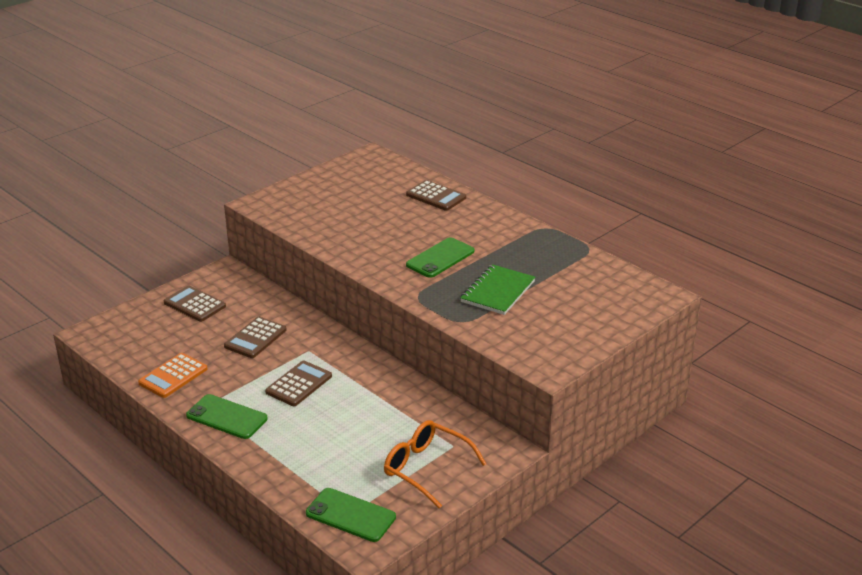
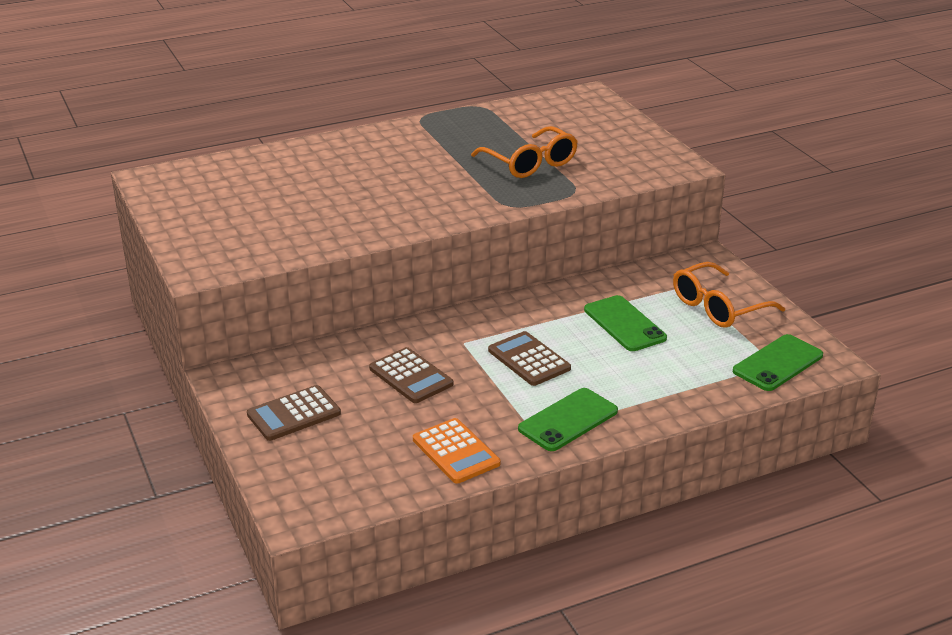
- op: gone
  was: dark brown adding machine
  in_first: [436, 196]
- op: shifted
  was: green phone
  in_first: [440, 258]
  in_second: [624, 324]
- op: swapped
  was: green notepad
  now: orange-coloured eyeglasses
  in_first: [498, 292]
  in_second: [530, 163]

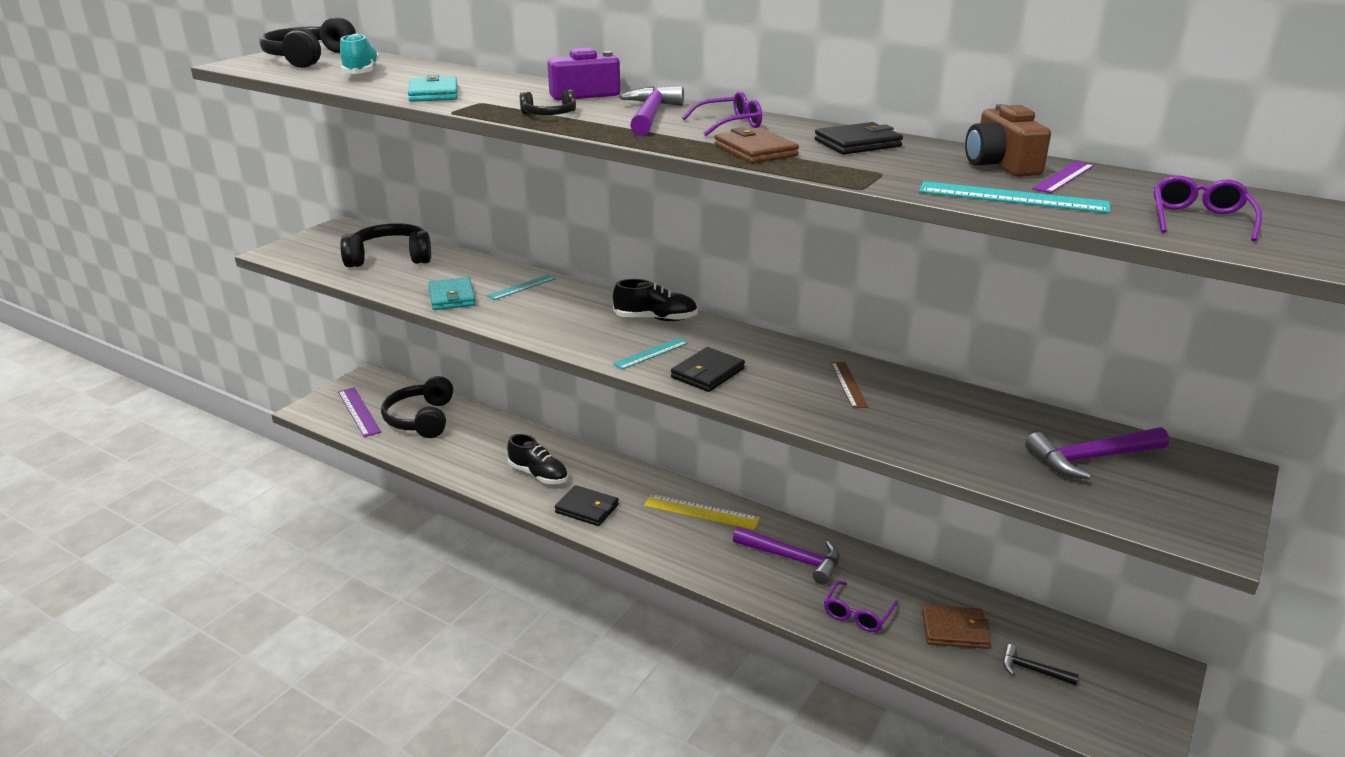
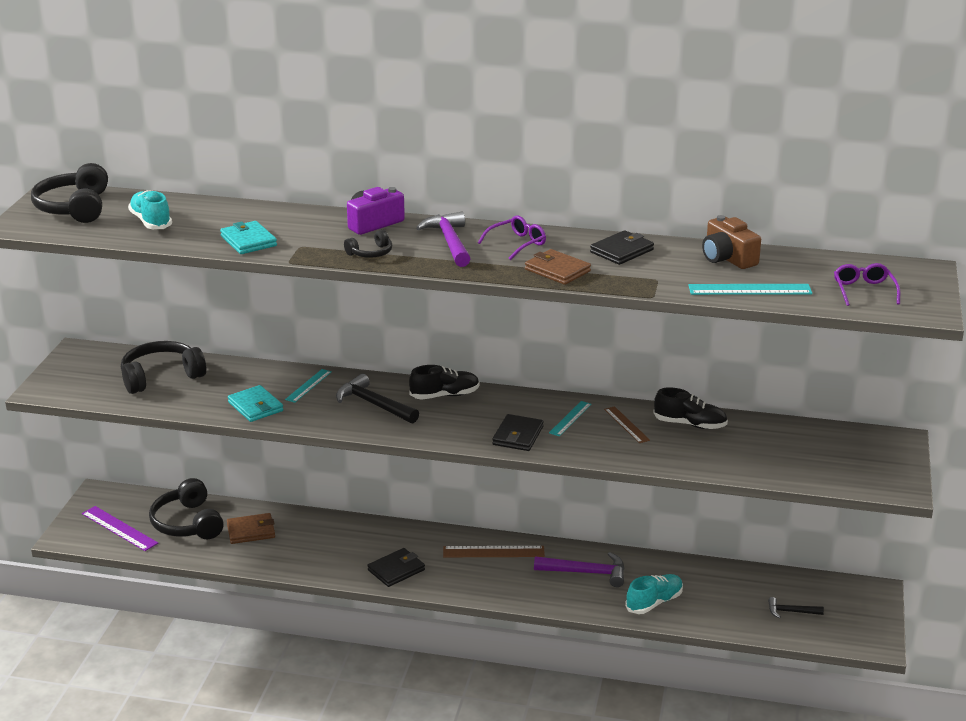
- op: shifted
  was: jet-black sneaker
  in_first: [538, 475]
  in_second: [690, 424]
- op: rotated
  was: jet-black wallet
  in_first: [587, 508]
  in_second: [396, 570]
  clockwise: -45
- op: shifted
  was: turquoise measuring stick
  in_first: [651, 353]
  in_second: [570, 418]
- op: repainted
  was: golden measuring stick
  now: dark brown measuring stick
  in_first: [701, 512]
  in_second: [493, 551]
- op: swapped
  was: violet eyeglasses
  now: turquoise sneaker
  in_first: [857, 614]
  in_second: [654, 602]
- op: shifted
  was: dark brown wallet
  in_first: [954, 630]
  in_second: [251, 531]
- op: gone
  was: violet claw hammer
  in_first: [1091, 459]
- op: gone
  was: violet measuring stick
  in_first: [1064, 177]
- op: new
  now: jet-black claw hammer
  in_second: [373, 404]

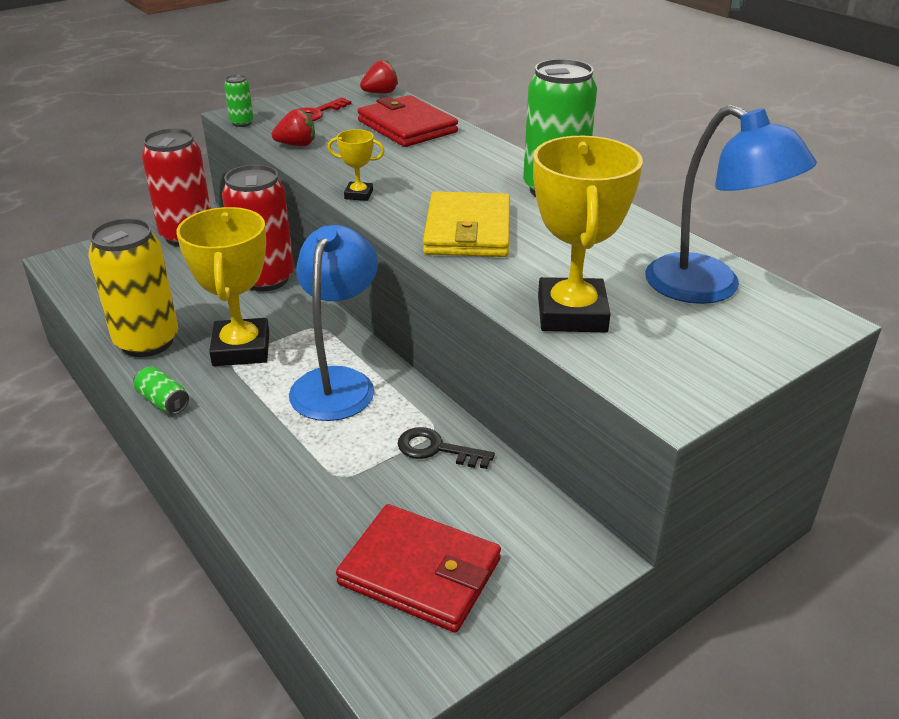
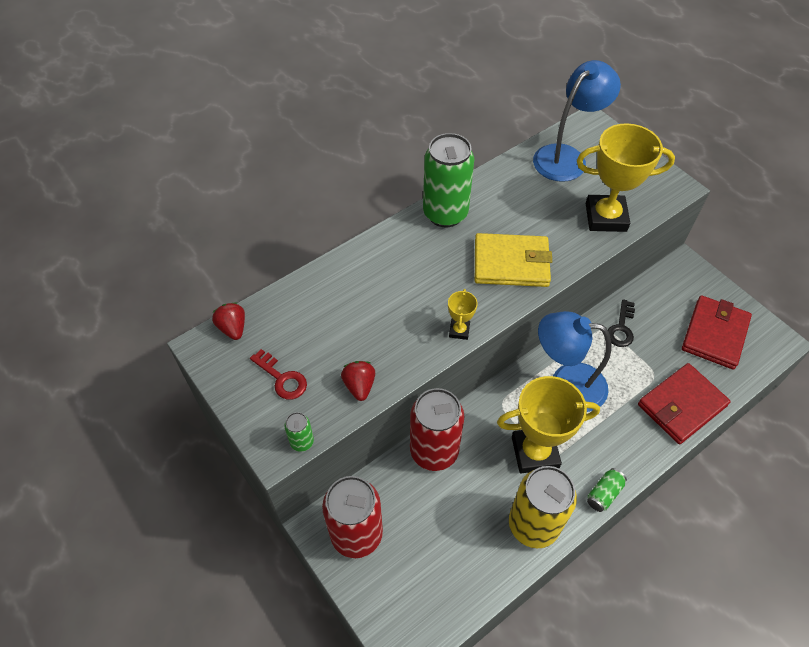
- op: shifted
  was: scarlet wallet
  in_first: [407, 126]
  in_second: [681, 405]

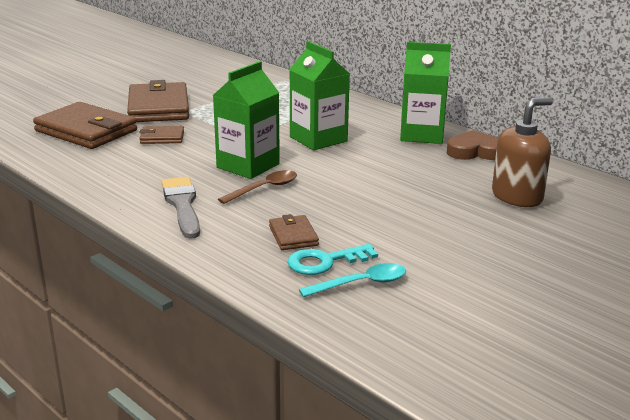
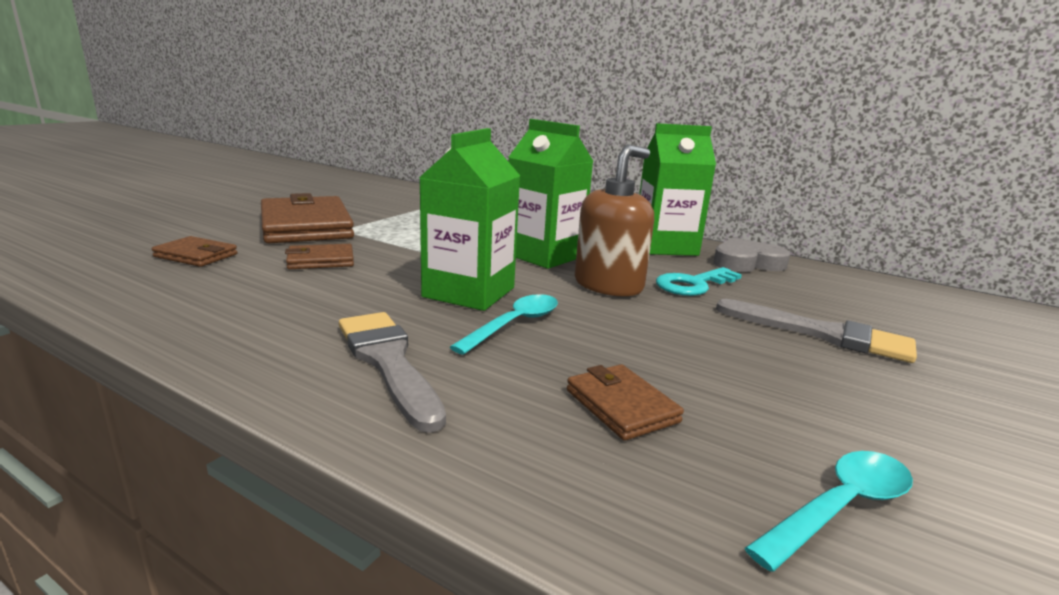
- op: scaled
  was: dark brown wallet
  in_first: [86, 131]
  in_second: [196, 255]
  ratio: 0.49
- op: repainted
  was: dark brown teaspoon
  now: turquoise teaspoon
  in_first: [264, 188]
  in_second: [514, 324]
- op: shifted
  was: turquoise latchkey
  in_first: [325, 262]
  in_second: [693, 284]
- op: repainted
  was: dark brown heart shape
  now: grey heart shape
  in_first: [475, 151]
  in_second: [746, 262]
- op: shifted
  was: dark brown soap dispenser
  in_first: [517, 197]
  in_second: [608, 285]
- op: new
  now: grey brush
  in_second: [822, 334]

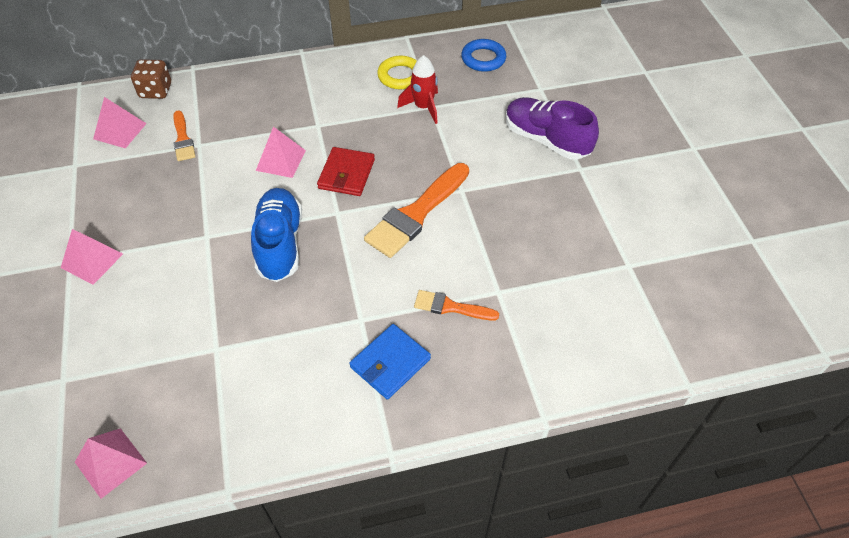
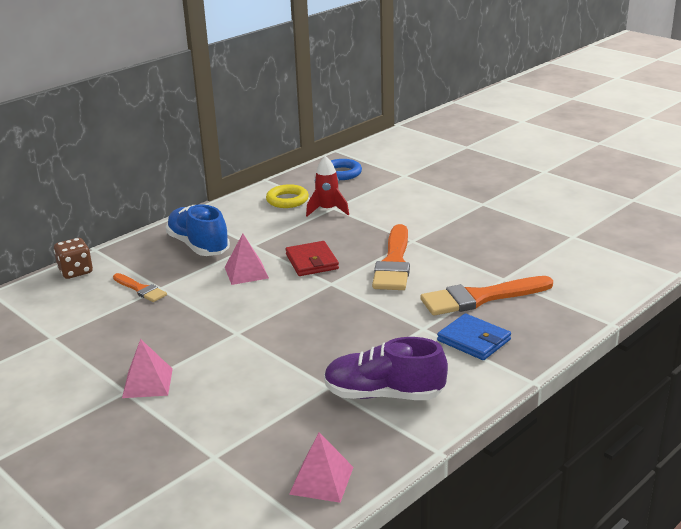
- op: gone
  was: pink solid pyramid
  in_first: [120, 131]
- op: shifted
  was: royal blue sneaker
  in_first: [280, 244]
  in_second: [198, 246]
- op: rotated
  was: royal blue wallet
  in_first: [390, 363]
  in_second: [474, 340]
  clockwise: -60
- op: scaled
  was: orange-coloured brush
  in_first: [451, 307]
  in_second: [480, 298]
  ratio: 1.83
- op: shifted
  was: violet sneaker
  in_first: [546, 140]
  in_second: [384, 394]

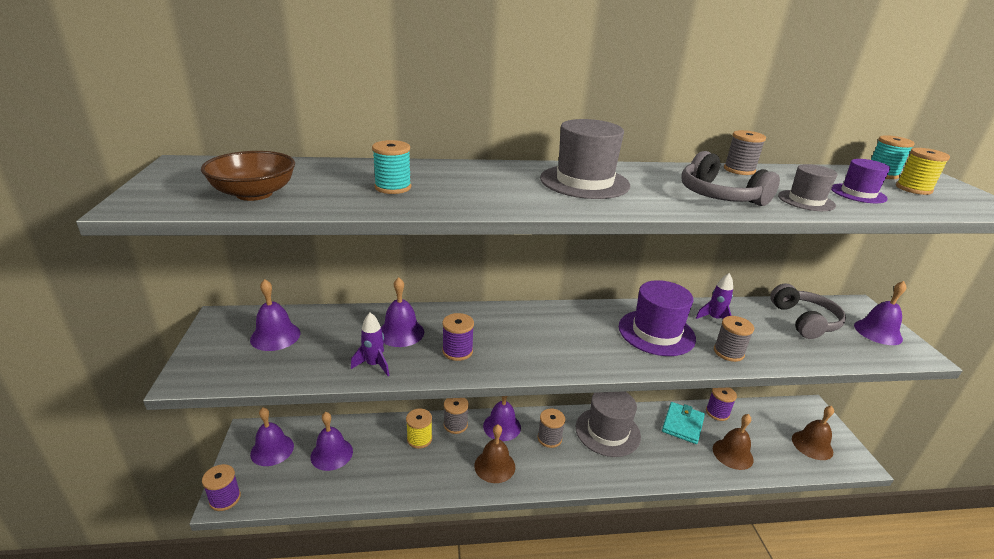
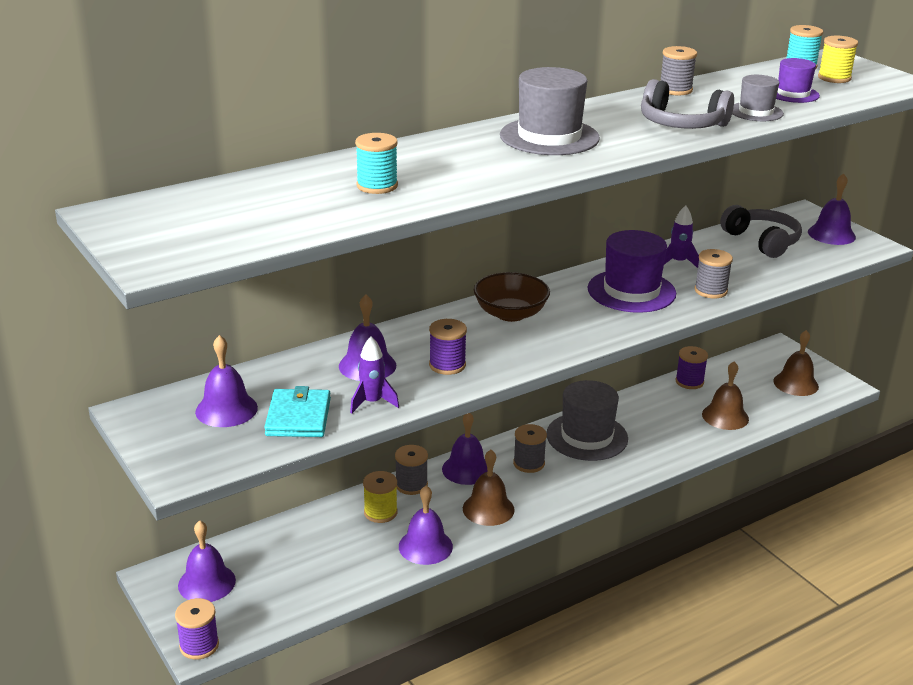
- op: shifted
  was: dark brown bowl
  in_first: [254, 194]
  in_second: [510, 314]
- op: shifted
  was: violet school bell
  in_first: [331, 454]
  in_second: [425, 546]
- op: shifted
  was: turquoise wallet
  in_first: [682, 424]
  in_second: [298, 417]

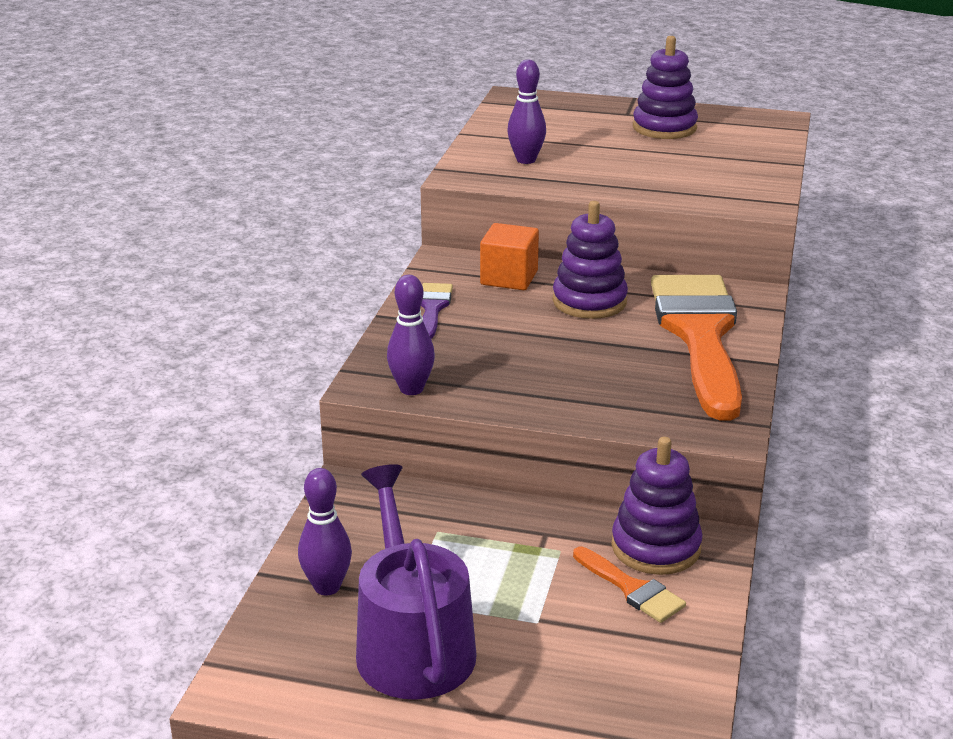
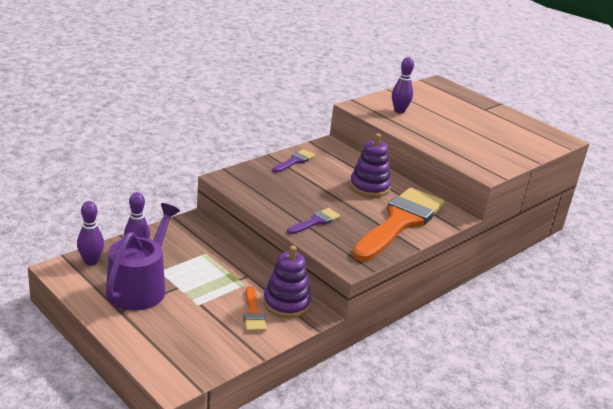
- op: shifted
  was: violet skittle
  in_first: [411, 389]
  in_second: [91, 261]
- op: gone
  was: orange-coloured solid cube
  in_first: [509, 278]
- op: gone
  was: violet stacking rings
  in_first: [664, 128]
- op: new
  now: violet brush
  in_second: [316, 221]

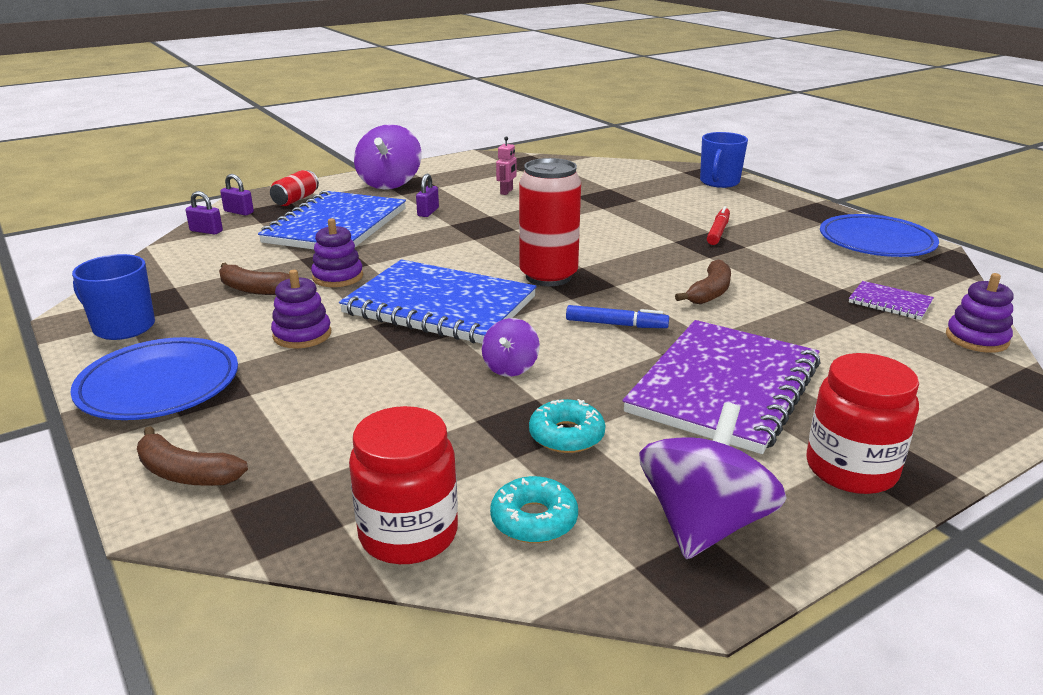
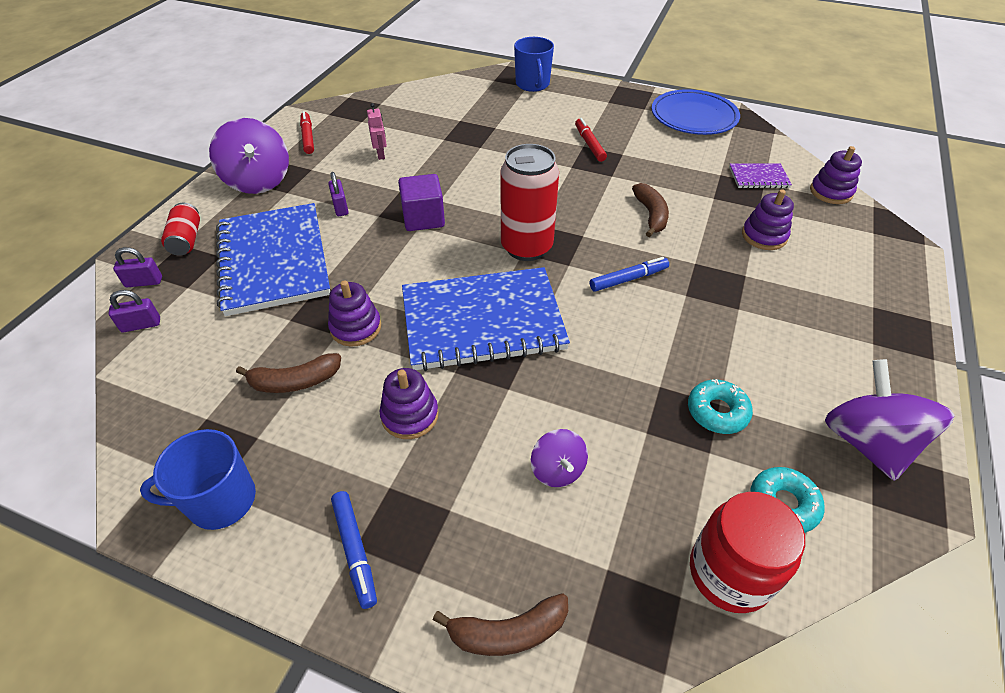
- op: swapped
  was: royal blue plate
  now: royal blue felt pen
  in_first: [159, 385]
  in_second: [355, 551]
- op: shifted
  was: violet spinning top
  in_first: [510, 367]
  in_second: [557, 470]
- op: gone
  was: violet notepad
  in_first: [724, 387]
- op: gone
  was: scarlet preserve jar
  in_first: [851, 469]
- op: new
  now: scarlet felt pen
  in_second: [308, 137]
- op: new
  now: violet solid cube
  in_second: [423, 218]
- op: new
  now: violet stacking rings
  in_second: [764, 236]

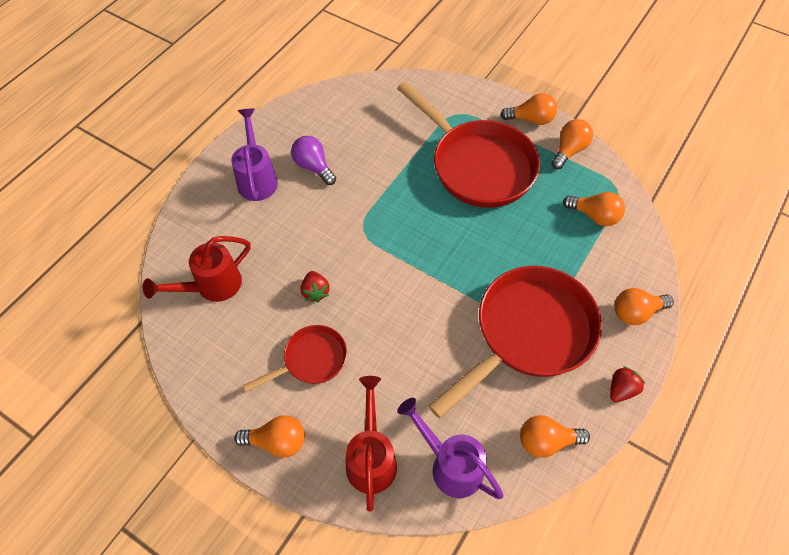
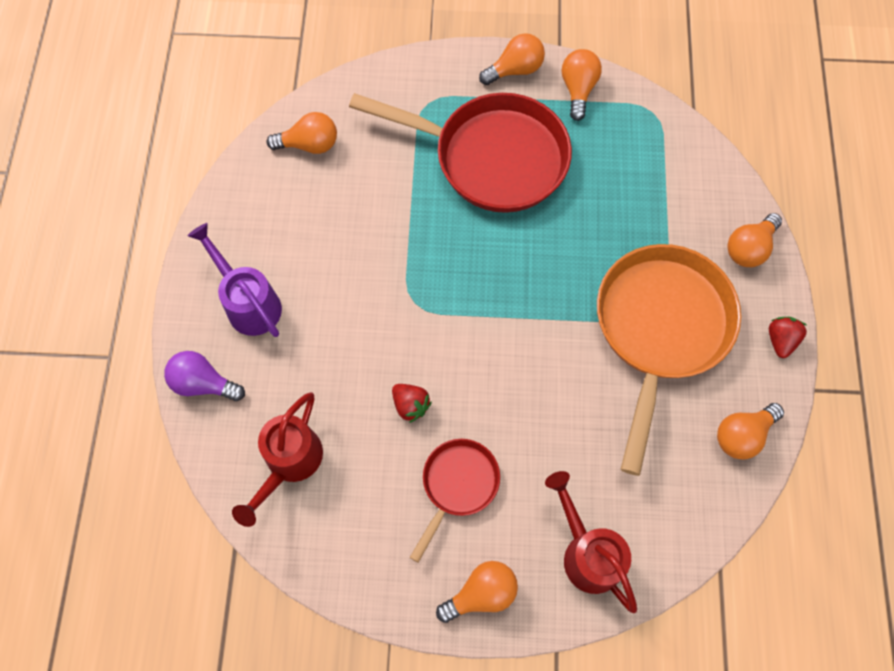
- op: shifted
  was: violet bulb
  in_first: [313, 167]
  in_second: [203, 383]
- op: gone
  was: violet watering pot
  in_first: [450, 464]
- op: repainted
  was: scarlet pan
  now: orange-coloured pan
  in_first: [529, 333]
  in_second: [660, 329]
- op: shifted
  was: orange-coloured bulb
  in_first: [594, 216]
  in_second: [309, 144]

